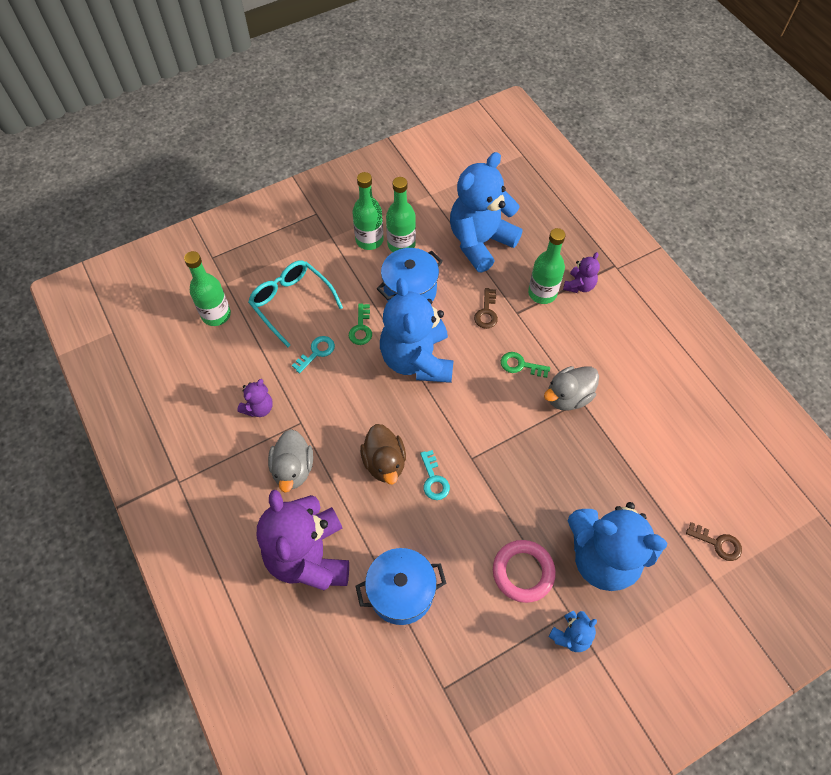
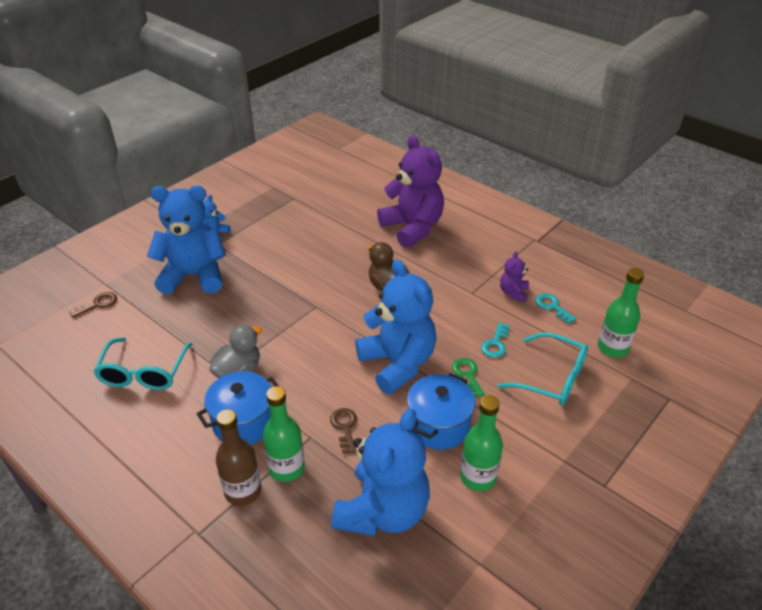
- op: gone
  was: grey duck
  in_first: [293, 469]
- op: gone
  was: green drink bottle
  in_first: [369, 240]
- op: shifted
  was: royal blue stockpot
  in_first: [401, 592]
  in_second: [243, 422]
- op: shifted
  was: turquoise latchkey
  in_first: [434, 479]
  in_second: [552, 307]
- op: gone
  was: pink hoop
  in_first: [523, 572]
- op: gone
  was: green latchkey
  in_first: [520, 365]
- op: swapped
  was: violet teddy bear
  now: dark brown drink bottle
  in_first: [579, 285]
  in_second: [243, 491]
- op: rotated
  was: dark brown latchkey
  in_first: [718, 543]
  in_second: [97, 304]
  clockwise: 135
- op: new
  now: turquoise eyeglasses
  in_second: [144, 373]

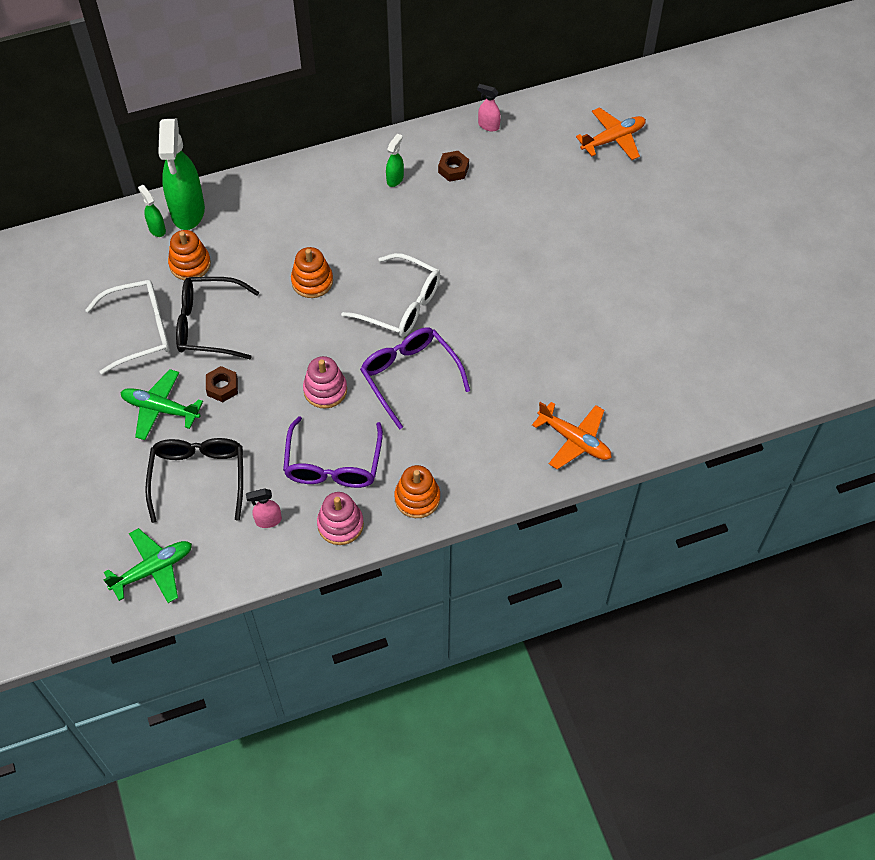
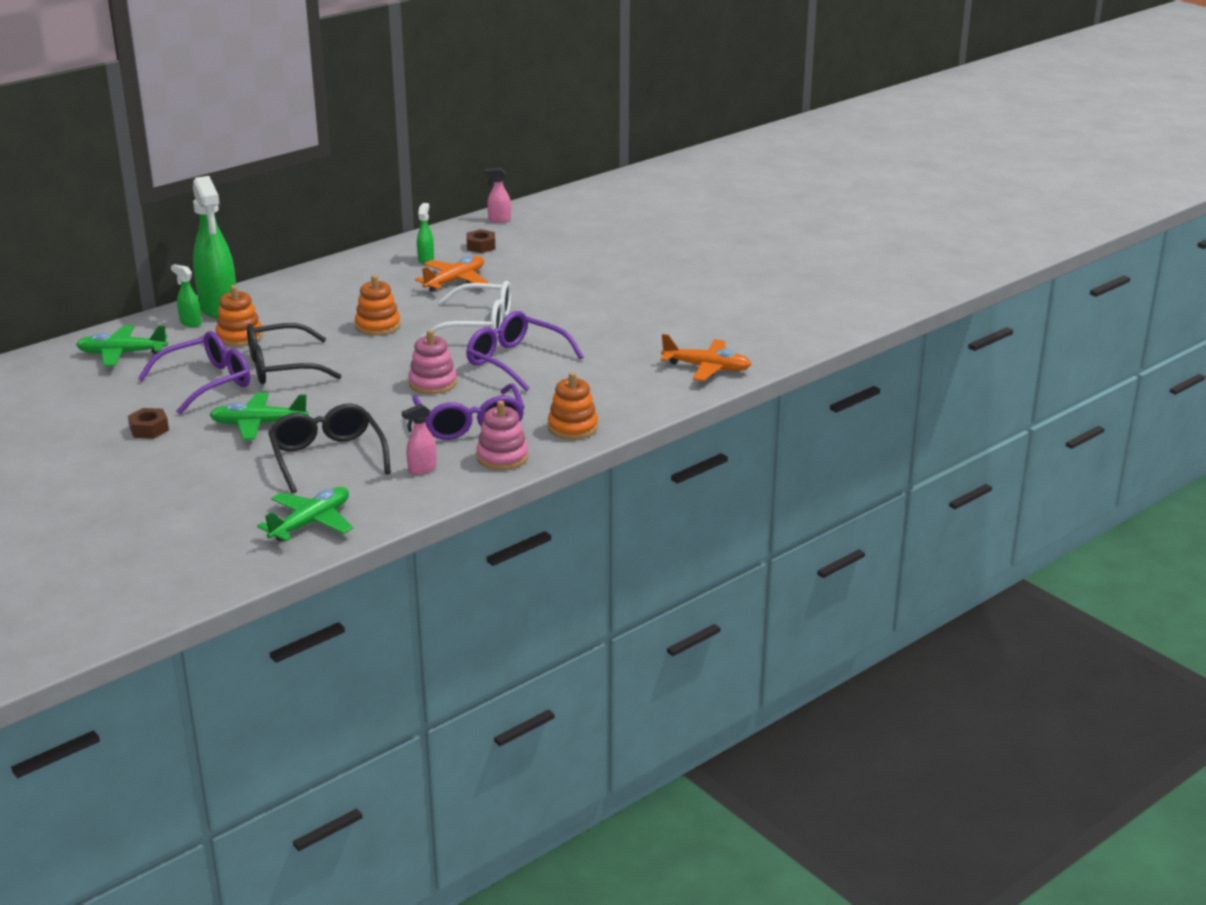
- op: repainted
  was: snow-white eyeglasses
  now: violet eyeglasses
  in_first: [139, 331]
  in_second: [206, 383]
- op: shifted
  was: dark brown nut
  in_first: [222, 387]
  in_second: [149, 429]
- op: shifted
  was: orange-coloured plane
  in_first: [613, 139]
  in_second: [455, 281]
- op: new
  now: green plane
  in_second: [122, 353]

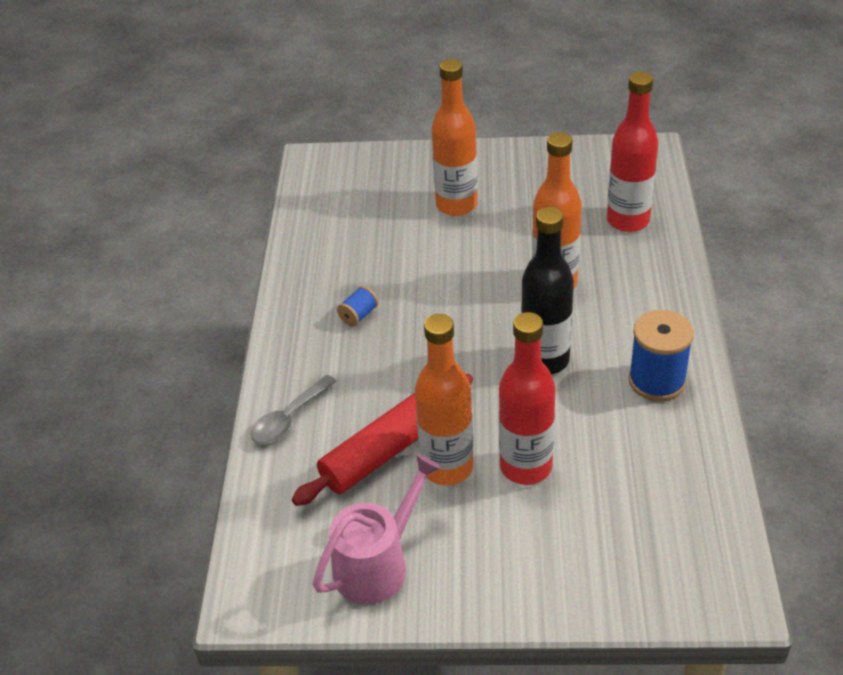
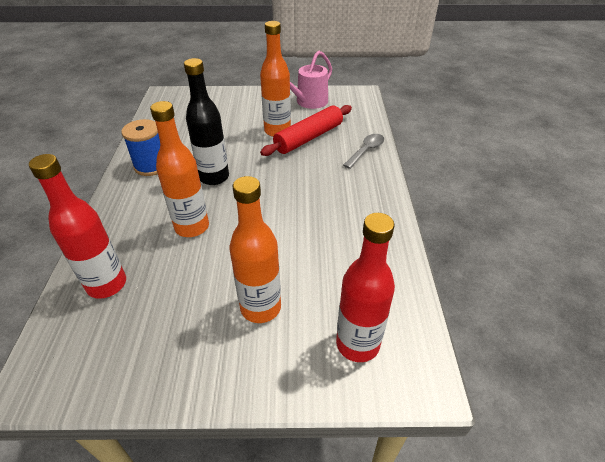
- op: gone
  was: royal blue spool
  in_first: [359, 315]
- op: shifted
  was: scarlet drink bottle
  in_first: [526, 466]
  in_second: [357, 344]

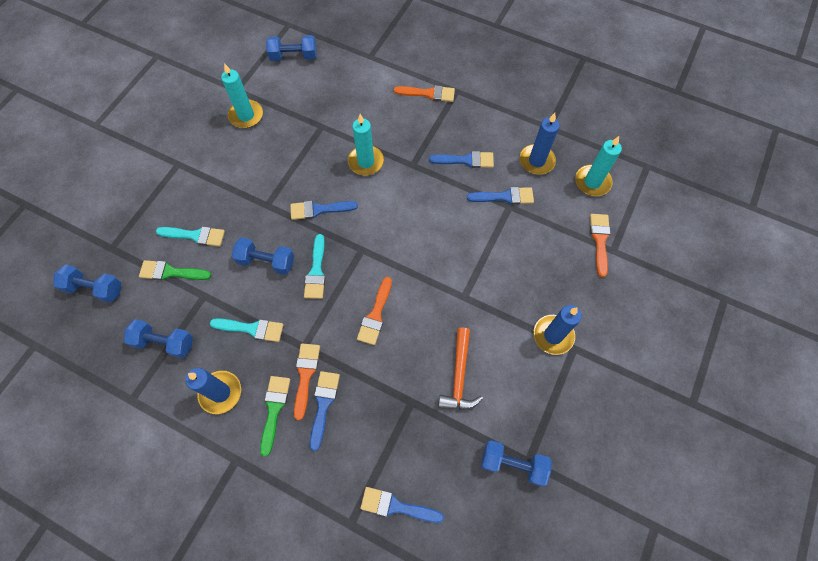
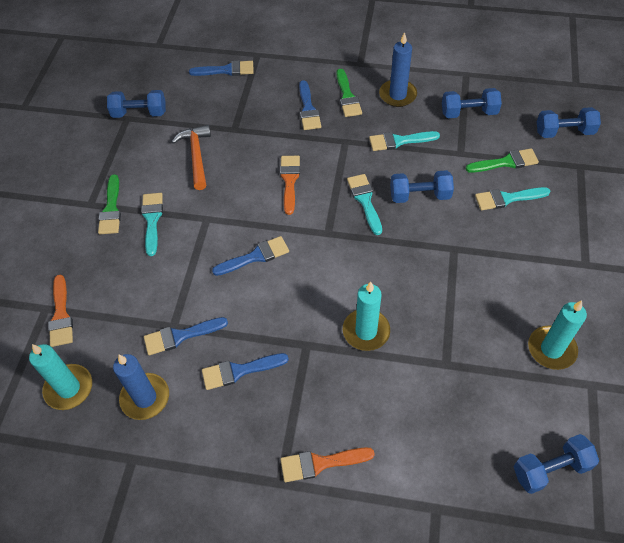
- op: shifted
  was: royal blue brush
  in_first: [319, 209]
  in_second: [255, 256]
- op: gone
  was: orange-coloured brush
  in_first: [305, 375]
- op: swapped
  was: royal blue candle
  now: green brush
  in_first: [553, 335]
  in_second: [111, 209]
- op: new
  now: turquoise brush
  in_second: [152, 220]

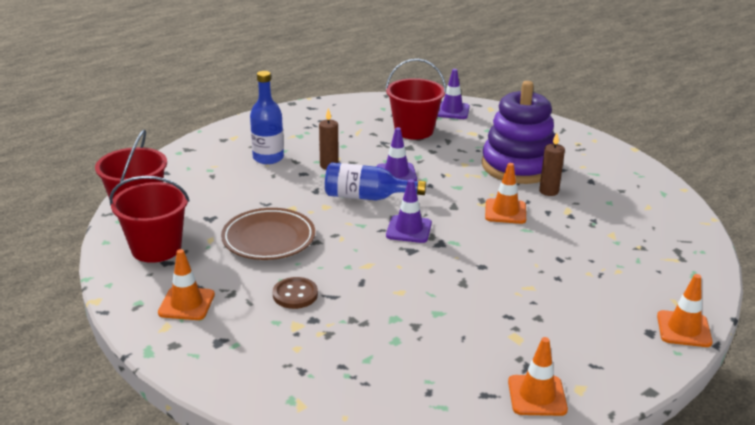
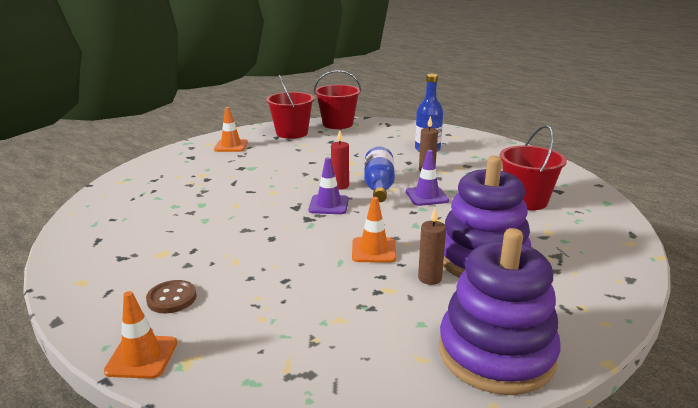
- op: gone
  was: dark brown plate
  in_first: [268, 239]
- op: shifted
  was: dark brown shirt button
  in_first: [295, 294]
  in_second: [172, 298]
- op: gone
  was: violet road cone
  in_first: [452, 111]
- op: gone
  was: orange-coloured road cone
  in_first: [537, 396]
- op: new
  now: scarlet candle
  in_second: [340, 186]
- op: new
  now: violet stacking rings
  in_second: [496, 353]

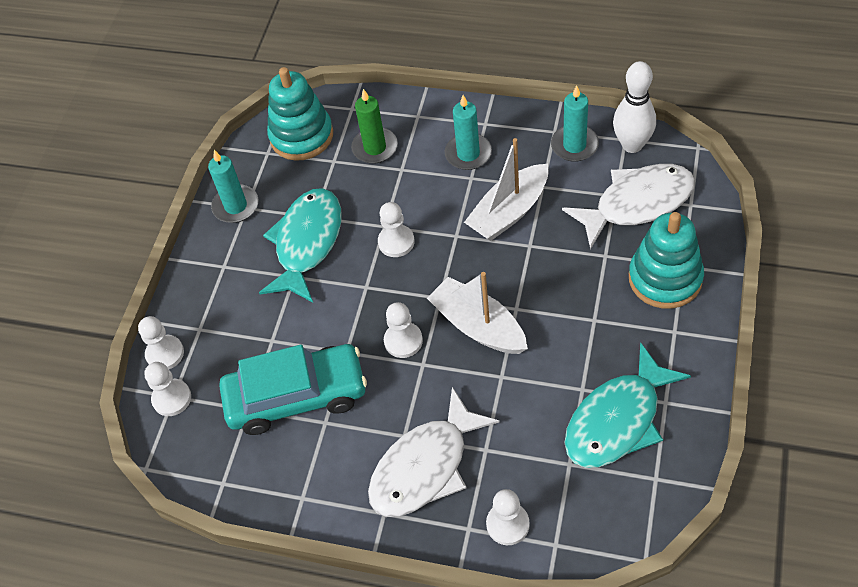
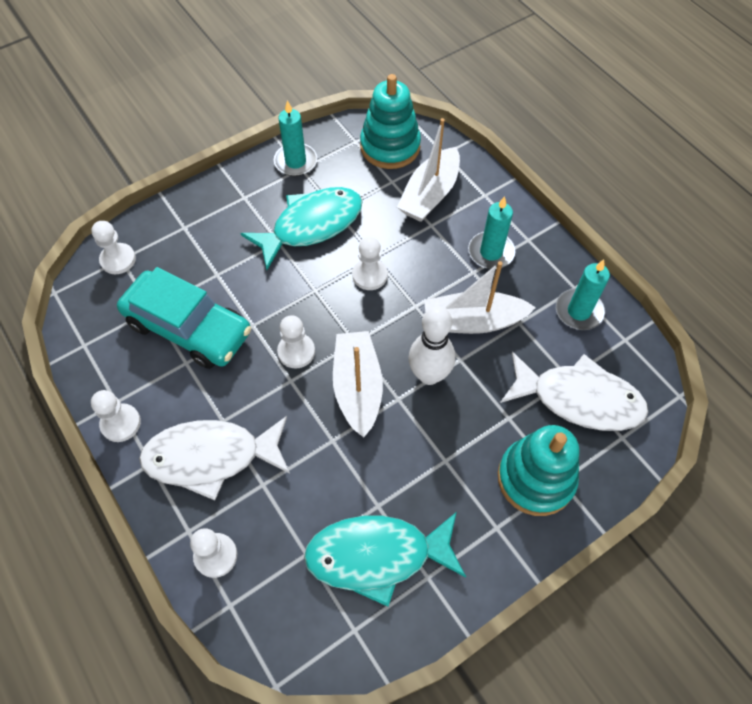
- op: shifted
  was: snow-white pawn
  in_first: [165, 354]
  in_second: [121, 423]
- op: swapped
  was: green candle
  now: snow-white boat
  in_first: [375, 148]
  in_second: [430, 194]
- op: shifted
  was: snow-white skittle
  in_first: [632, 145]
  in_second: [429, 375]

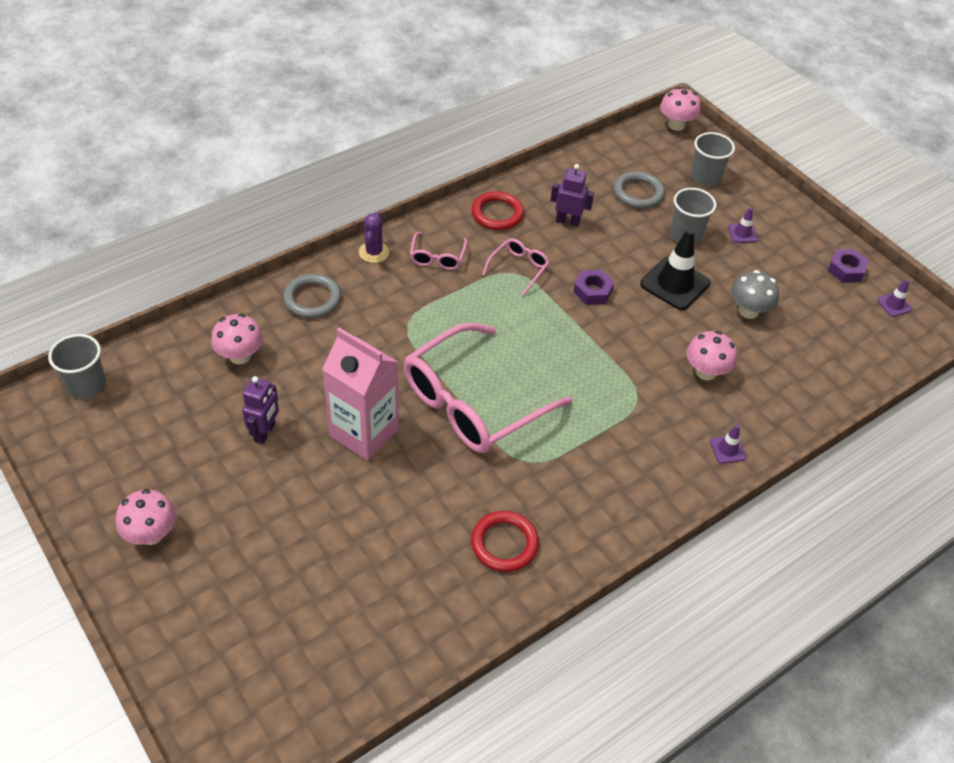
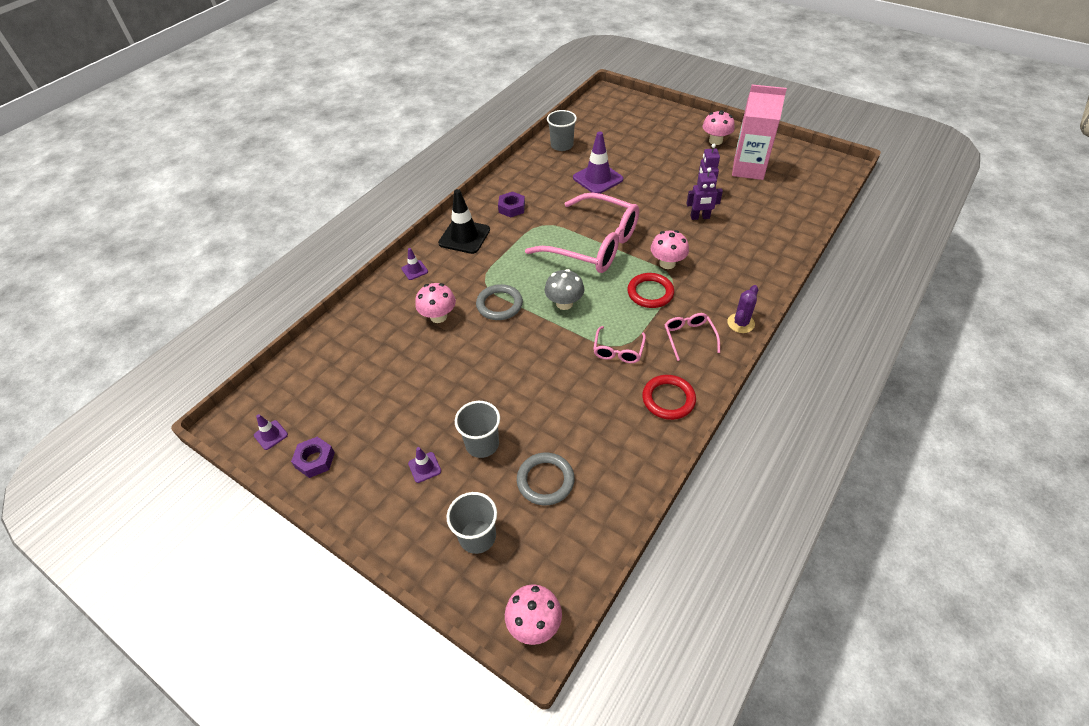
- op: shifted
  was: grey beaker
  in_first: [86, 385]
  in_second: [562, 145]
- op: shifted
  was: pink toadstool
  in_first: [240, 356]
  in_second: [667, 263]
- op: shifted
  was: grey hoop
  in_first: [312, 299]
  in_second: [499, 304]
- op: shifted
  was: pink carton
  in_first: [364, 432]
  in_second: [748, 169]
- op: rotated
  was: violet cactus
  in_first: [374, 252]
  in_second: [740, 323]
  clockwise: 45
- op: rotated
  was: pink eyeglasses
  in_first: [472, 403]
  in_second: [594, 245]
  clockwise: 90
- op: shifted
  was: scarlet hoop
  in_first: [504, 543]
  in_second: [650, 293]
- op: shifted
  was: violet robot figure
  in_first: [568, 221]
  in_second: [700, 217]
- op: shifted
  was: violet nut
  in_first: [592, 291]
  in_second: [511, 208]
- op: shifted
  was: jet-black road cone
  in_first: [675, 284]
  in_second: [464, 237]
- op: shifted
  was: grey toadstool
  in_first: [748, 311]
  in_second: [564, 303]
- op: new
  now: violet road cone
  in_second: [598, 178]

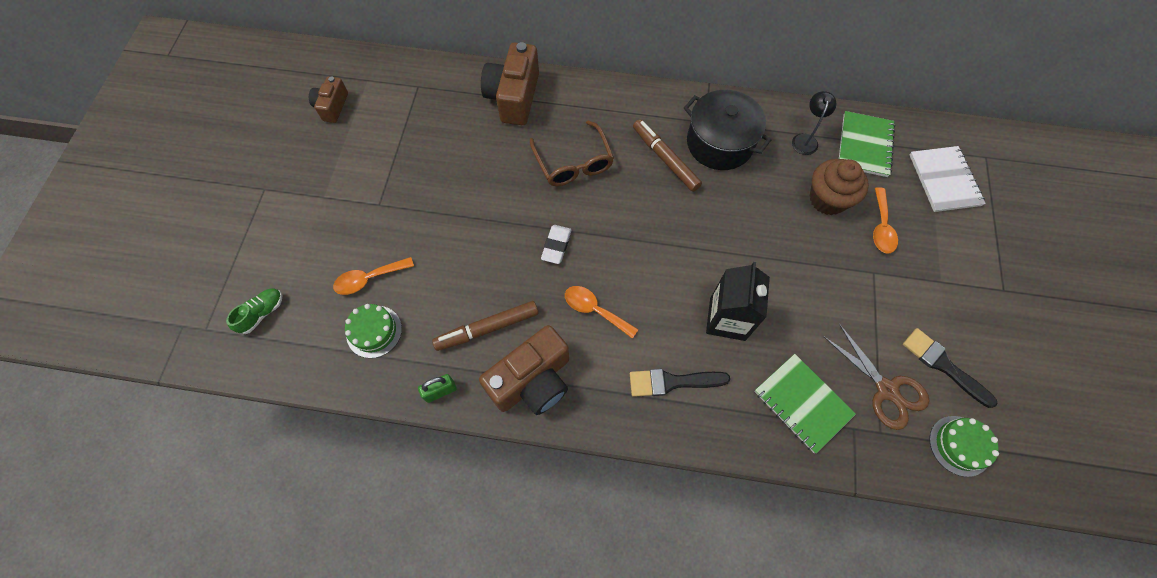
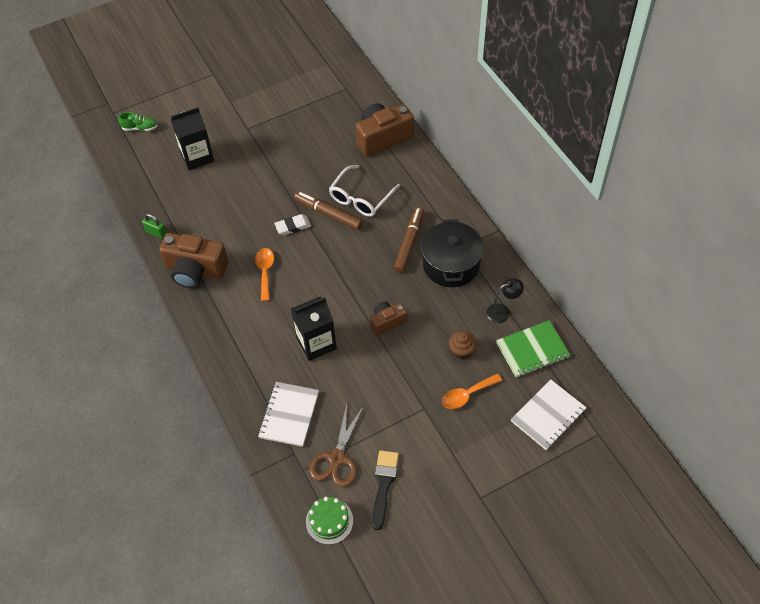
- op: shifted
  was: dark brown compact camera
  in_first: [332, 106]
  in_second: [387, 322]
- op: swapped
  was: orange-coloured teaspoon
  now: jet-black carton
  in_first: [369, 279]
  in_second: [197, 157]
- op: gone
  was: green gateau
  in_first: [374, 331]
- op: shifted
  was: dark brown felt pen
  in_first: [487, 328]
  in_second: [328, 214]
- op: repainted
  was: dark brown eyeglasses
  now: snow-white eyeglasses
  in_first: [573, 163]
  in_second: [361, 198]
- op: gone
  was: jet-black brush
  in_first: [672, 382]
- op: repainted
  was: green notepad
  now: snow-white notepad
  in_first: [802, 403]
  in_second: [289, 415]
- op: scaled
  was: dark brown fairy cake
  in_first: [827, 199]
  in_second: [461, 351]
  ratio: 0.6

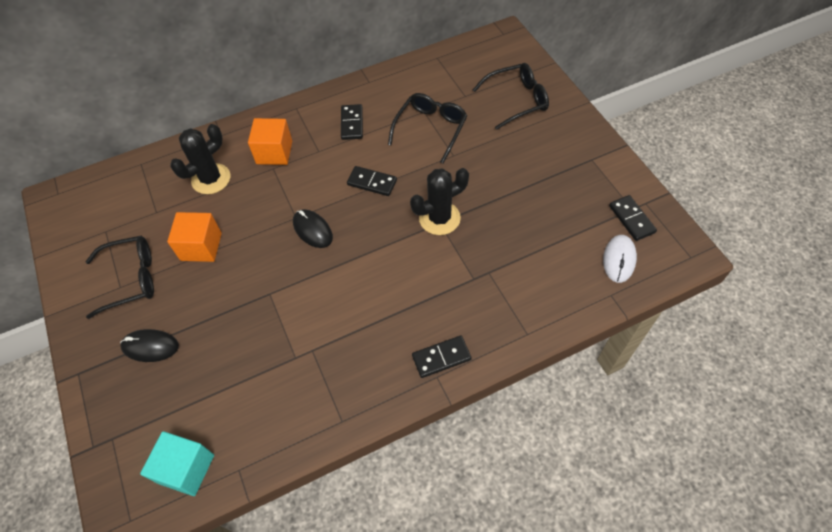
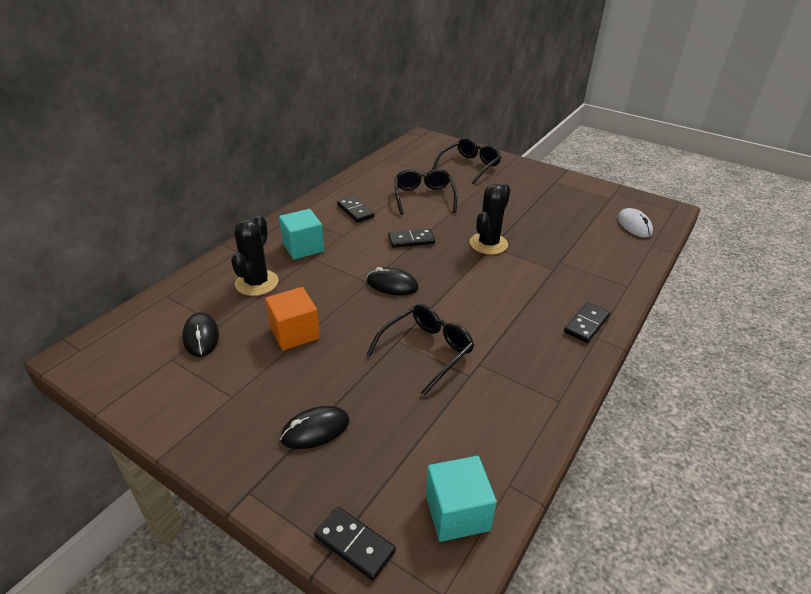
- op: shifted
  was: jet-black eyeglasses
  in_first: [131, 279]
  in_second: [426, 351]
- op: repainted
  was: orange-coloured solid cube
  now: turquoise solid cube
  in_first: [274, 152]
  in_second: [303, 247]
- op: shifted
  was: jet-black domino piece
  in_first: [631, 219]
  in_second: [354, 544]
- op: new
  now: jet-black PC mouse
  in_second: [201, 337]

